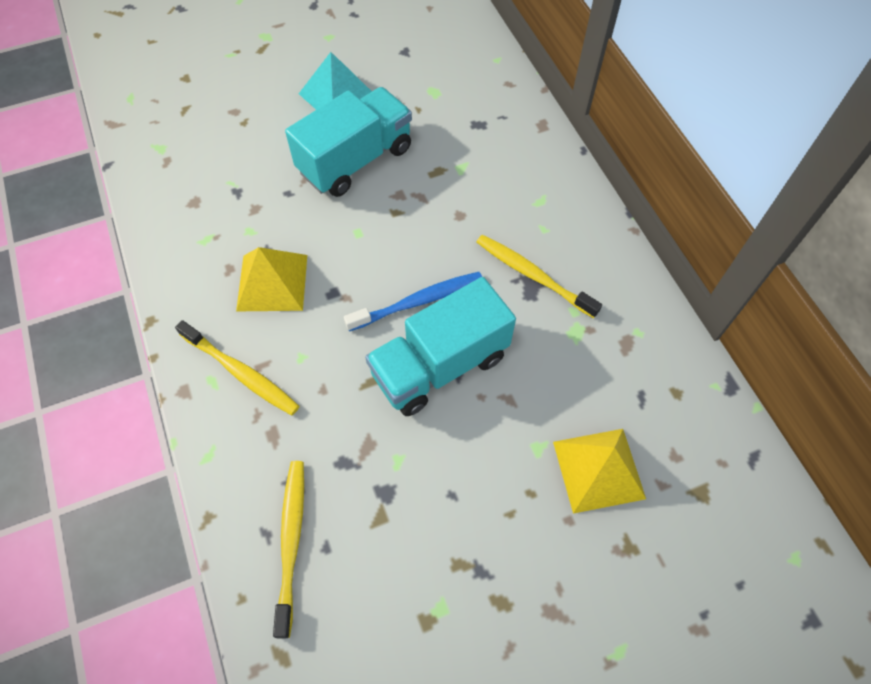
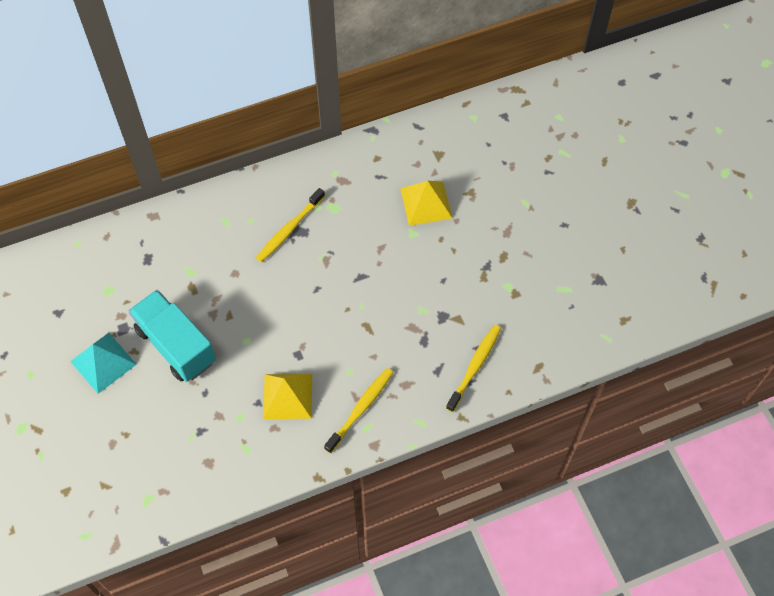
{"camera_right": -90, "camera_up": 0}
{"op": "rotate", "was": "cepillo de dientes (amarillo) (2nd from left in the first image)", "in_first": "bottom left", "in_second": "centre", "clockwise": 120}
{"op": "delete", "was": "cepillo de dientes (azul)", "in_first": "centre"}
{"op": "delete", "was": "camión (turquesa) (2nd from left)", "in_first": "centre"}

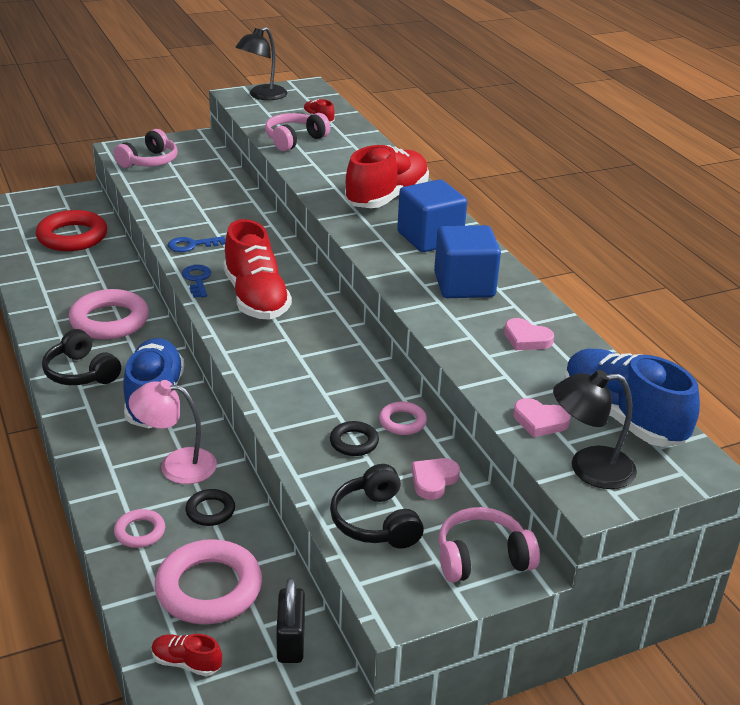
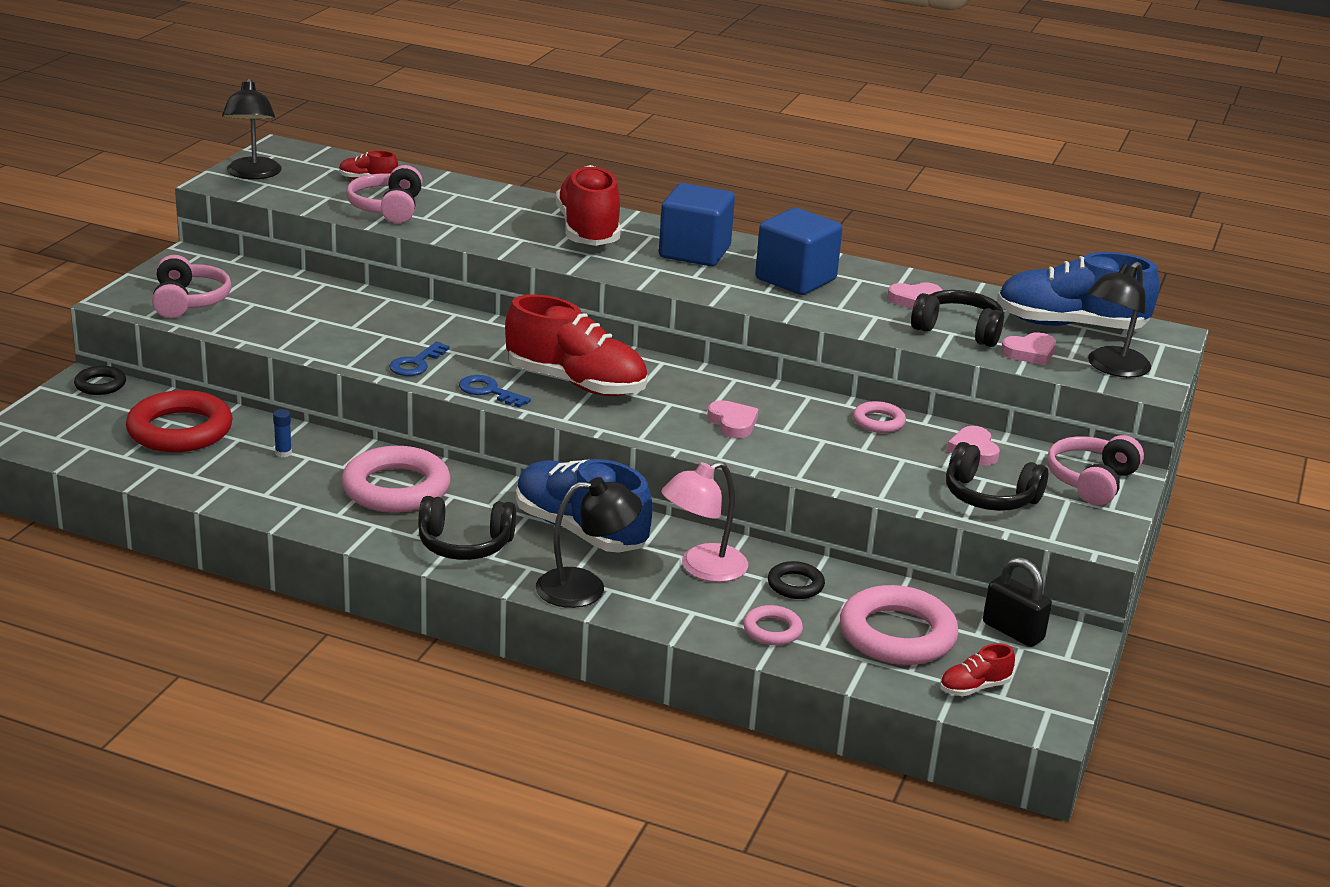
{"camera_right": -45, "camera_up": -5}
{"op": "move", "was": "anillo (negro) (2nd from left in the first image)", "now": "anillo (negro) (1st from left)", "in_first": "centre", "in_second": "middle left"}
{"op": "insert", "now": "barra de pegamento (azul)", "in_second": "middle left"}
{"op": "insert", "now": "lámpara (negro) (2nd from left)", "in_second": "centre"}
{"op": "insert", "now": "corazón (rosa) (1st from left)", "in_second": "centre"}
{"op": "insert", "now": "auriculares (negro) (2nd from left)", "in_second": "middle right"}

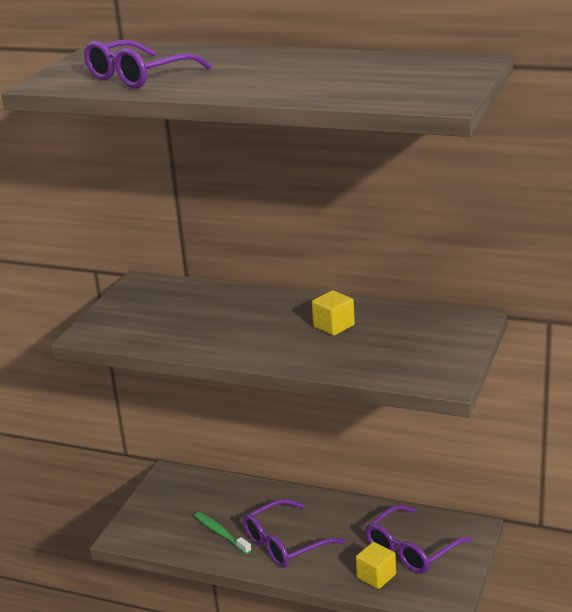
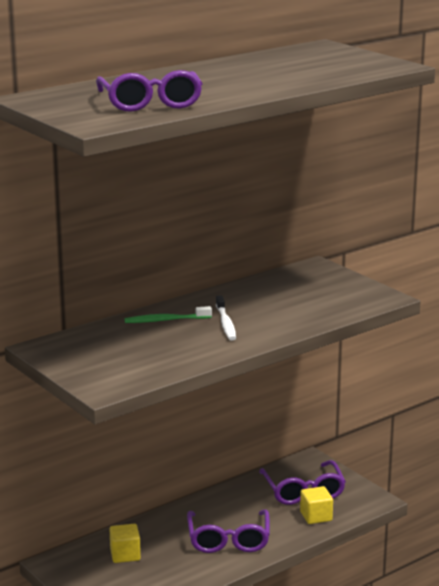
{"camera_right": -60, "camera_up": -5}
{"op": "move", "was": "cepillo de dientes (verde)", "in_first": "bottom centre", "in_second": "centre"}
{"op": "move", "was": "cubo (amarillo) (1st from left)", "in_first": "centre", "in_second": "bottom left"}
{"op": "insert", "now": "cepillo de dientes (blanco)", "in_second": "centre"}

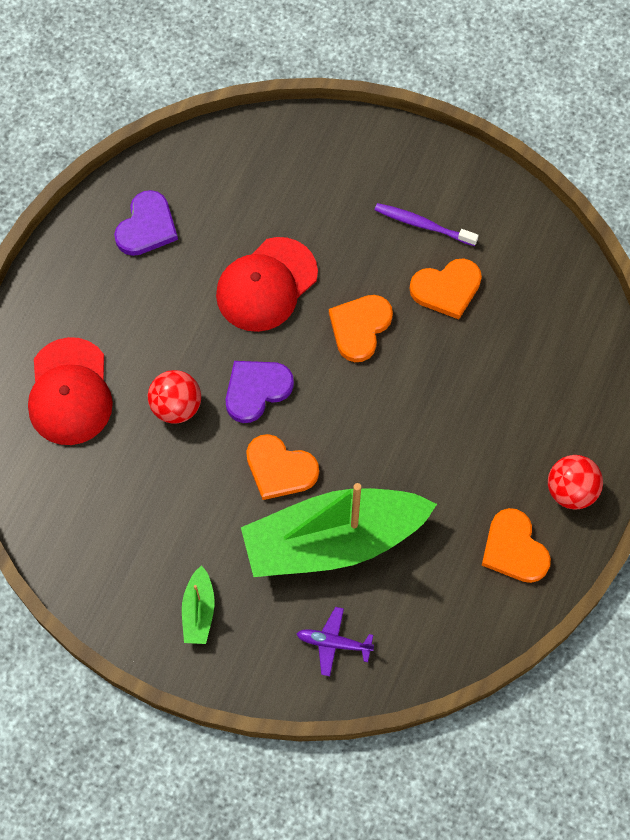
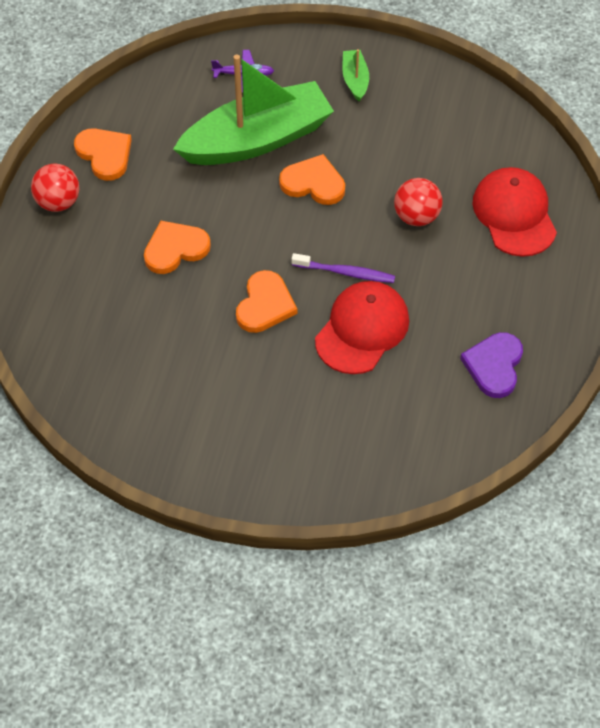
{"camera_right": 170, "camera_up": -10}
{"op": "delete", "was": "corazón (morado) (2nd from left)", "in_first": "centre"}
{"op": "move", "was": "cepillo de dientes (morado)", "in_first": "top right", "in_second": "centre"}
{"op": "move", "was": "corazón (naranja) (3rd from left in the first image)", "now": "corazón (naranja) (2nd from left)", "in_first": "middle right", "in_second": "middle left"}

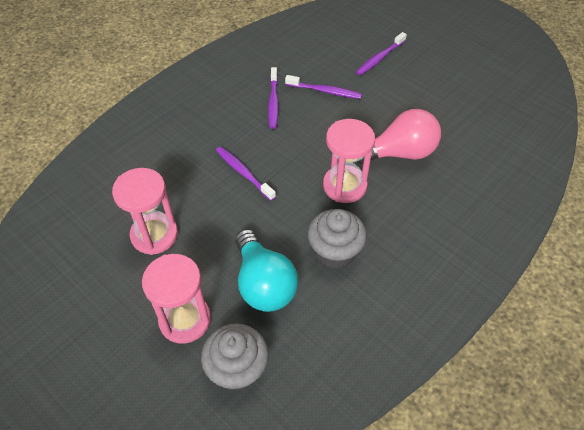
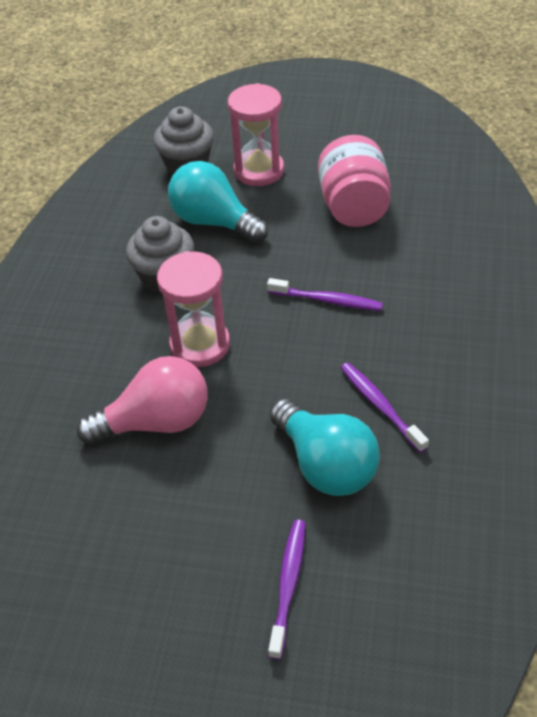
{"camera_right": 150, "camera_up": -5}
{"op": "replace", "was": "reloj de arena (rosa) (1st from left)", "now": "tarro (rosa)", "in_first": "middle left", "in_second": "top centre"}
{"op": "replace", "was": "cepillo de dientes (morado) (3rd from left)", "now": "bombilla (turquesa) (2nd from left)", "in_first": "top centre", "in_second": "centre"}
{"op": "rotate", "was": "bombilla (rosa)", "in_first": "top right", "in_second": "middle left", "clockwise": -150}

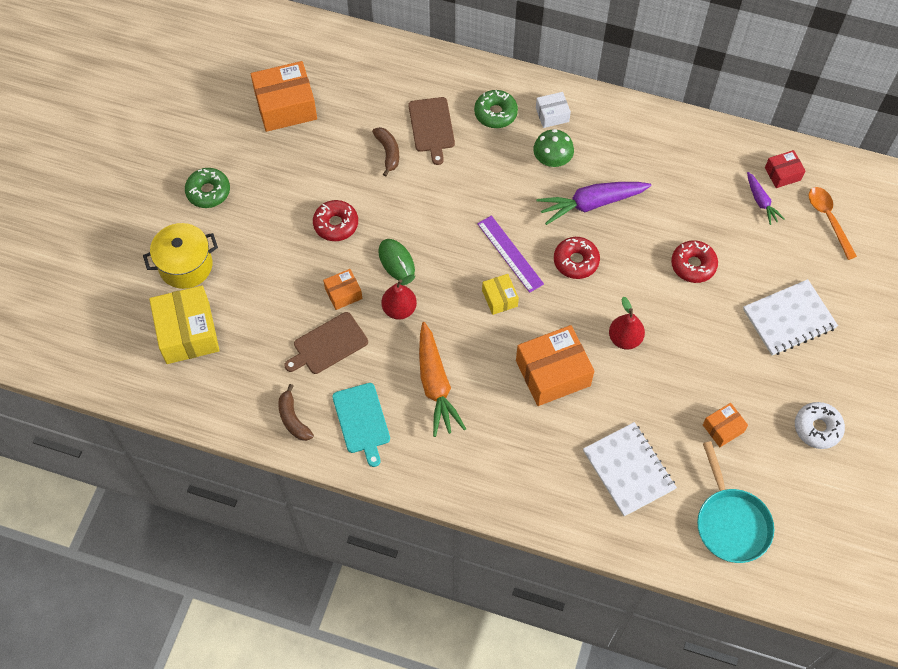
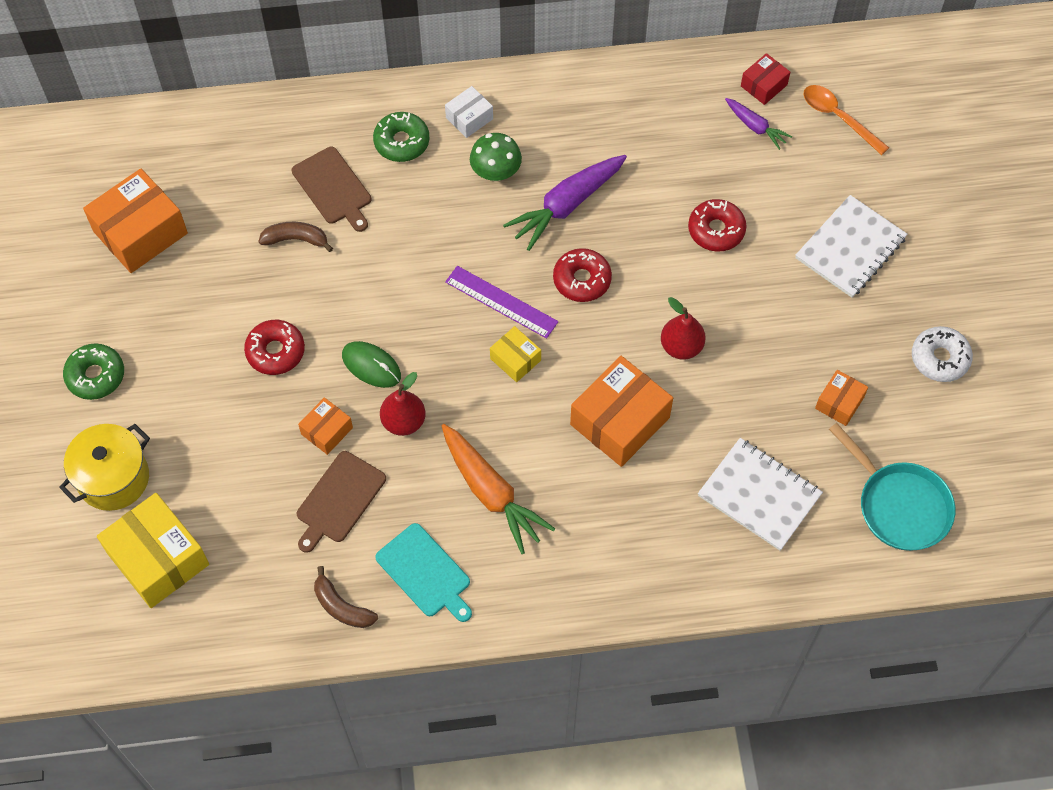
{"camera_right": -25, "camera_up": 0}
{"op": "rotate", "was": "plátano (marrón) (2nd from left in the first image)", "in_first": "top centre", "in_second": "top left", "clockwise": -45}

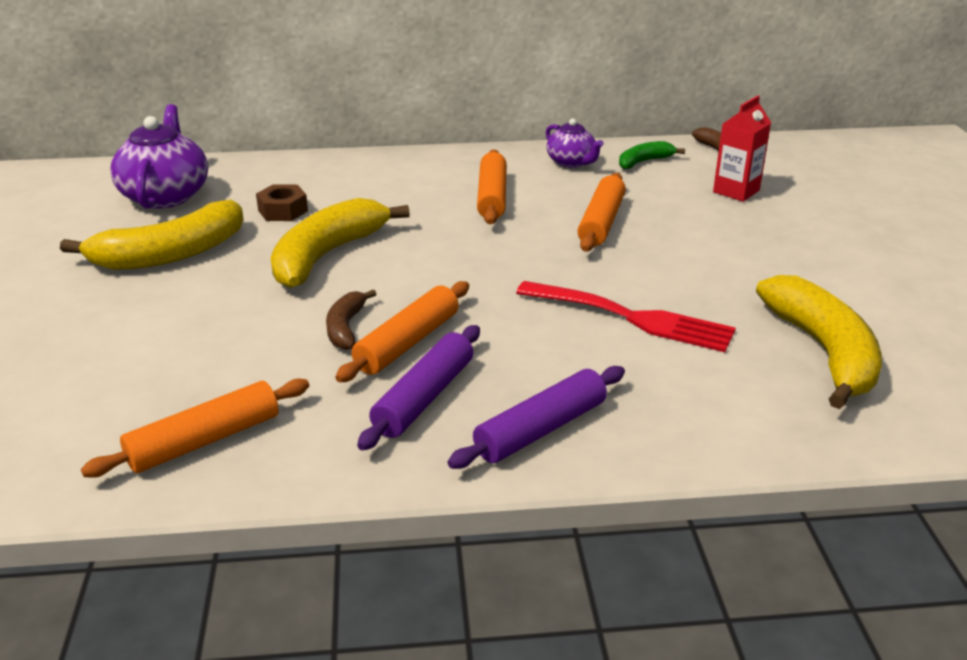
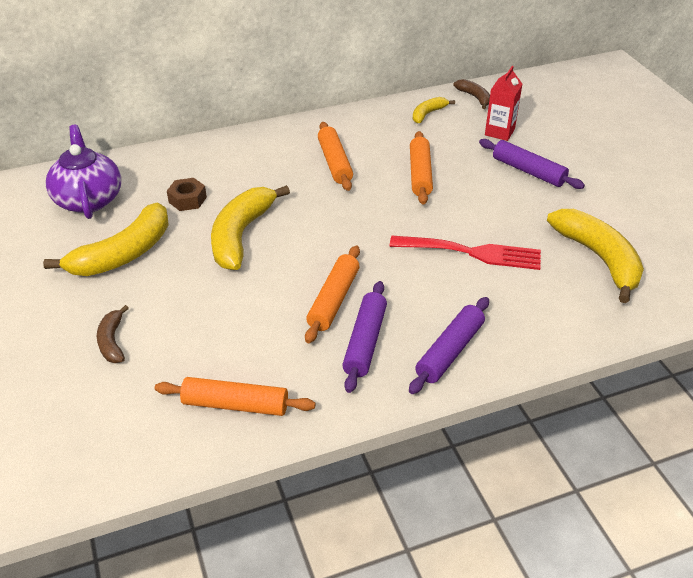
{"camera_right": -15, "camera_up": 10}
{"op": "rotate", "was": "rodillo (naranja) (1st from left)", "in_first": "middle left", "in_second": "bottom centre", "clockwise": 60}
{"op": "move", "was": "plátano (marrón) (1st from left)", "in_first": "centre", "in_second": "middle left"}
{"op": "delete", "was": "tetera (morado) (2nd from left)", "in_first": "top centre"}
{"op": "recolor", "was": "plátano (verde)", "now": "plátano (amarillo) (3rd from left)", "in_first": "top right", "in_second": "top centre"}
{"op": "insert", "now": "rodillo (morado) (3rd from left)", "in_second": "top right"}

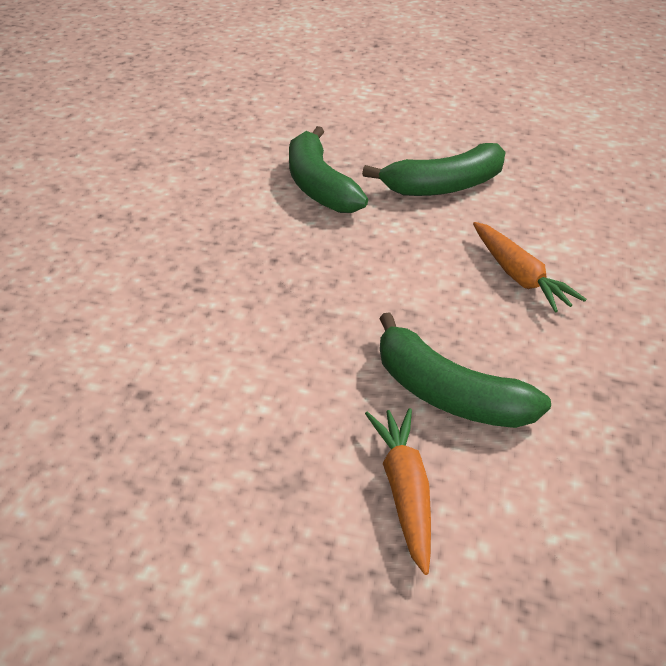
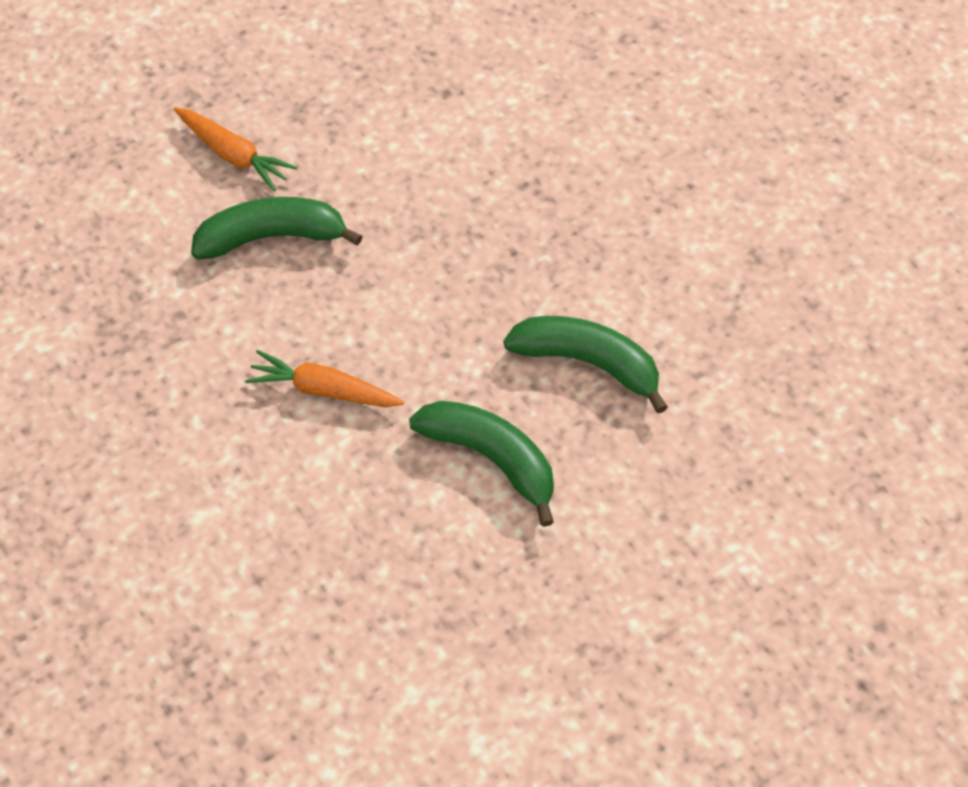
{"camera_right": 135, "camera_up": 20}
{"op": "rotate", "was": "plátano (verde) (2nd from left)", "in_first": "top centre", "in_second": "centre", "clockwise": 105}

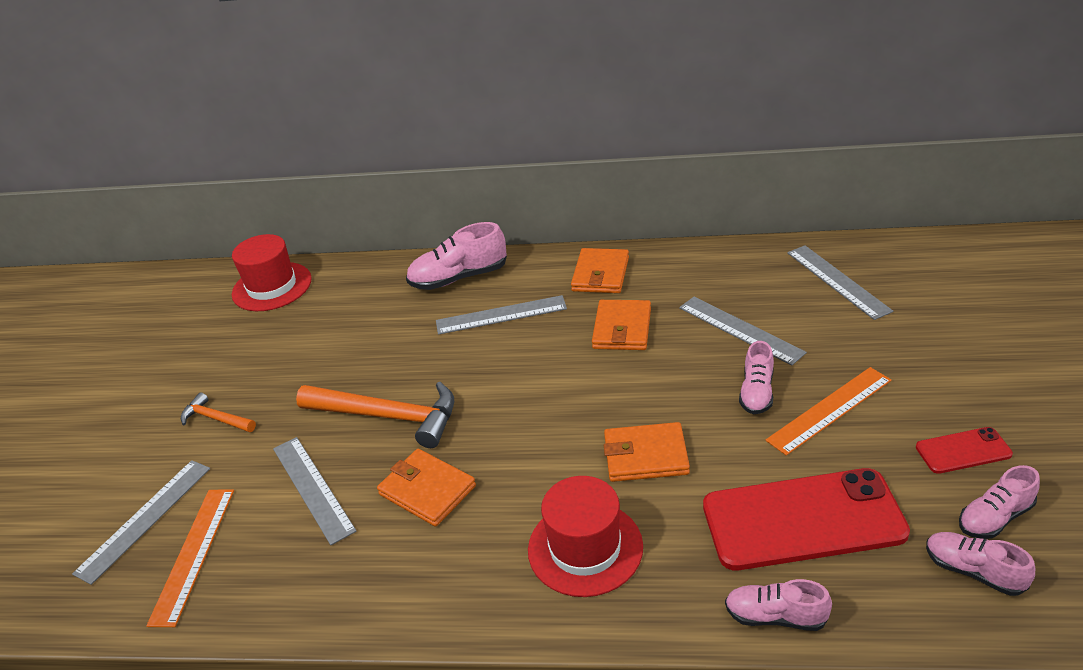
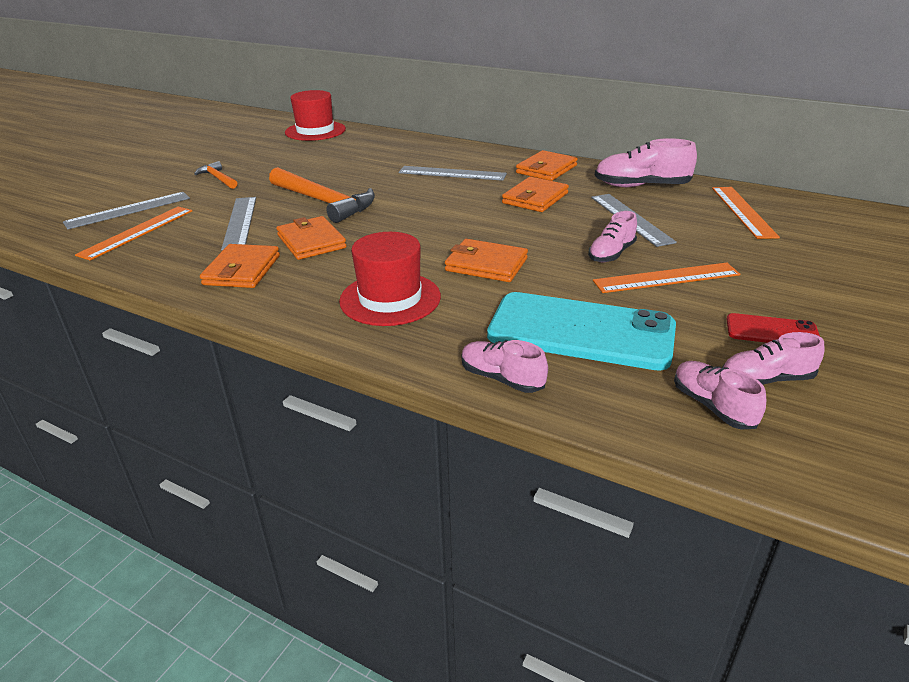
{"camera_right": 20, "camera_up": -5}
{"op": "move", "was": "zapato (rosa) (1st from left in the first image)", "now": "zapato (rosa) (3rd from left)", "in_first": "centre", "in_second": "top right"}
{"op": "recolor", "was": "móvil (rojo) (1st from left)", "now": "móvil (turquesa)", "in_first": "bottom right", "in_second": "centre"}
{"op": "recolor", "was": "regla (gris) (5th from left)", "now": "regla (naranja) (3rd from left)", "in_first": "middle right", "in_second": "top right"}
{"op": "insert", "now": "cartera (naranja) (1st from left)", "in_second": "middle left"}

